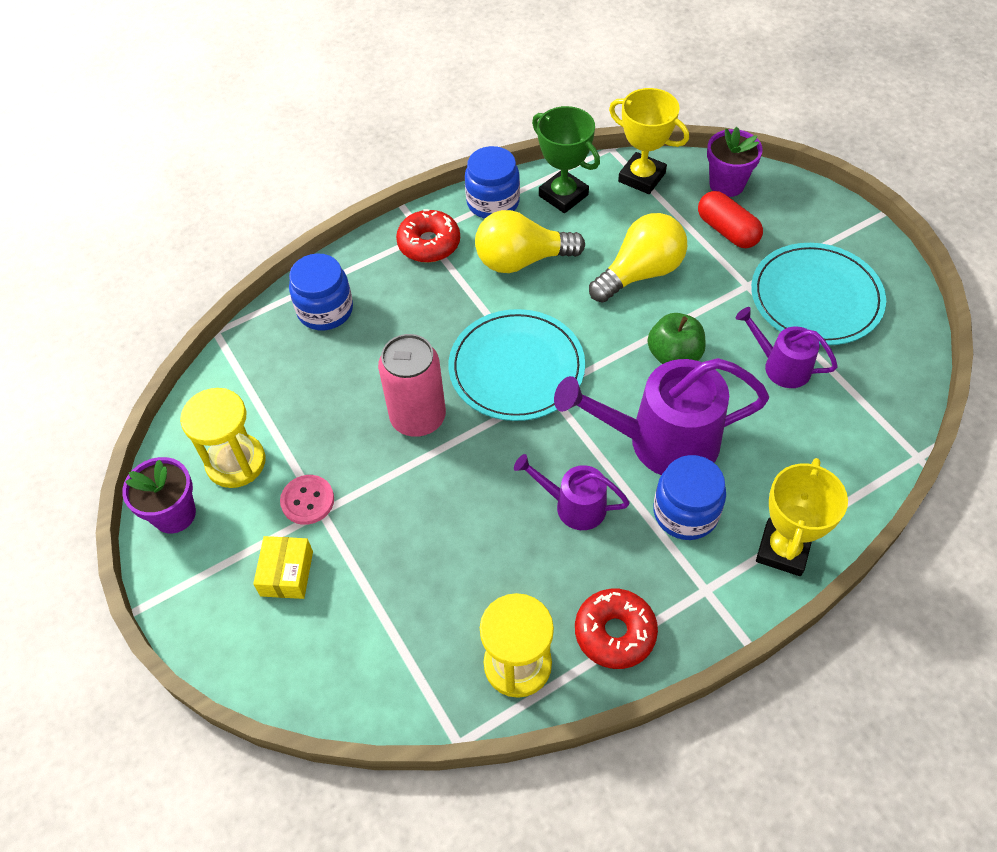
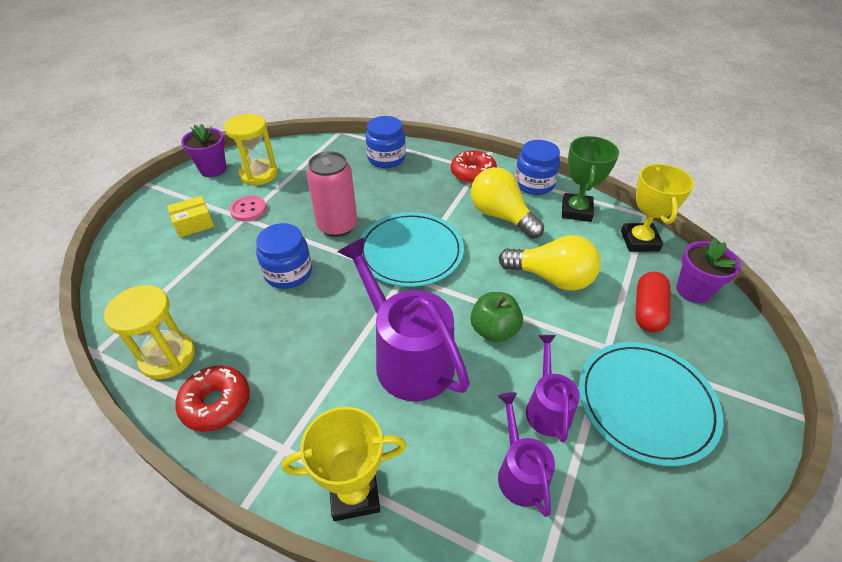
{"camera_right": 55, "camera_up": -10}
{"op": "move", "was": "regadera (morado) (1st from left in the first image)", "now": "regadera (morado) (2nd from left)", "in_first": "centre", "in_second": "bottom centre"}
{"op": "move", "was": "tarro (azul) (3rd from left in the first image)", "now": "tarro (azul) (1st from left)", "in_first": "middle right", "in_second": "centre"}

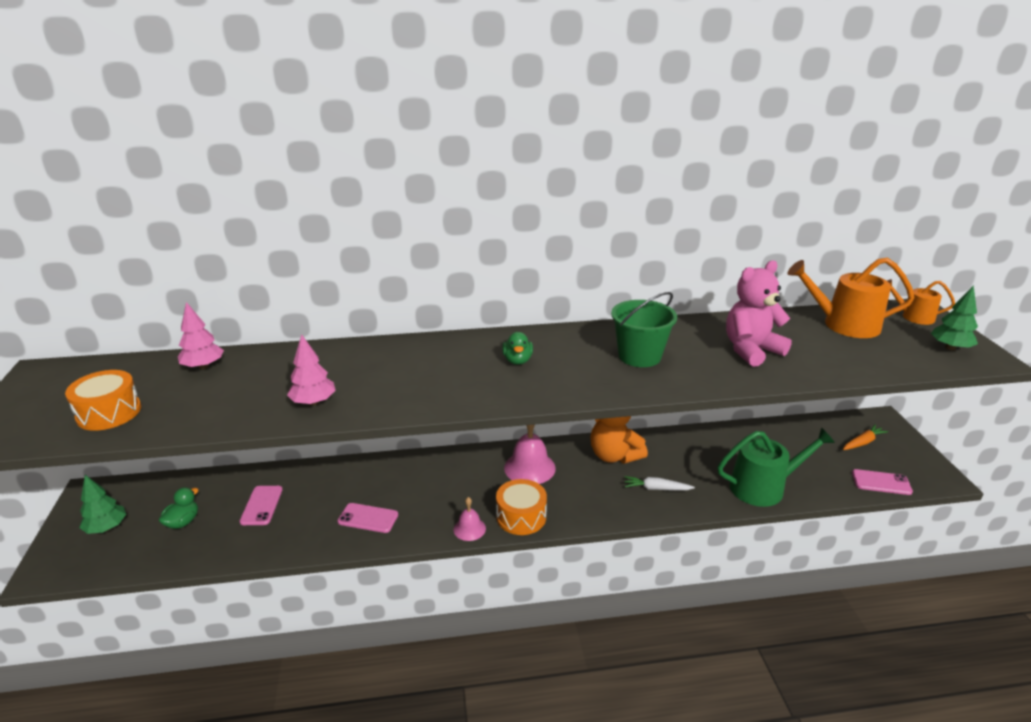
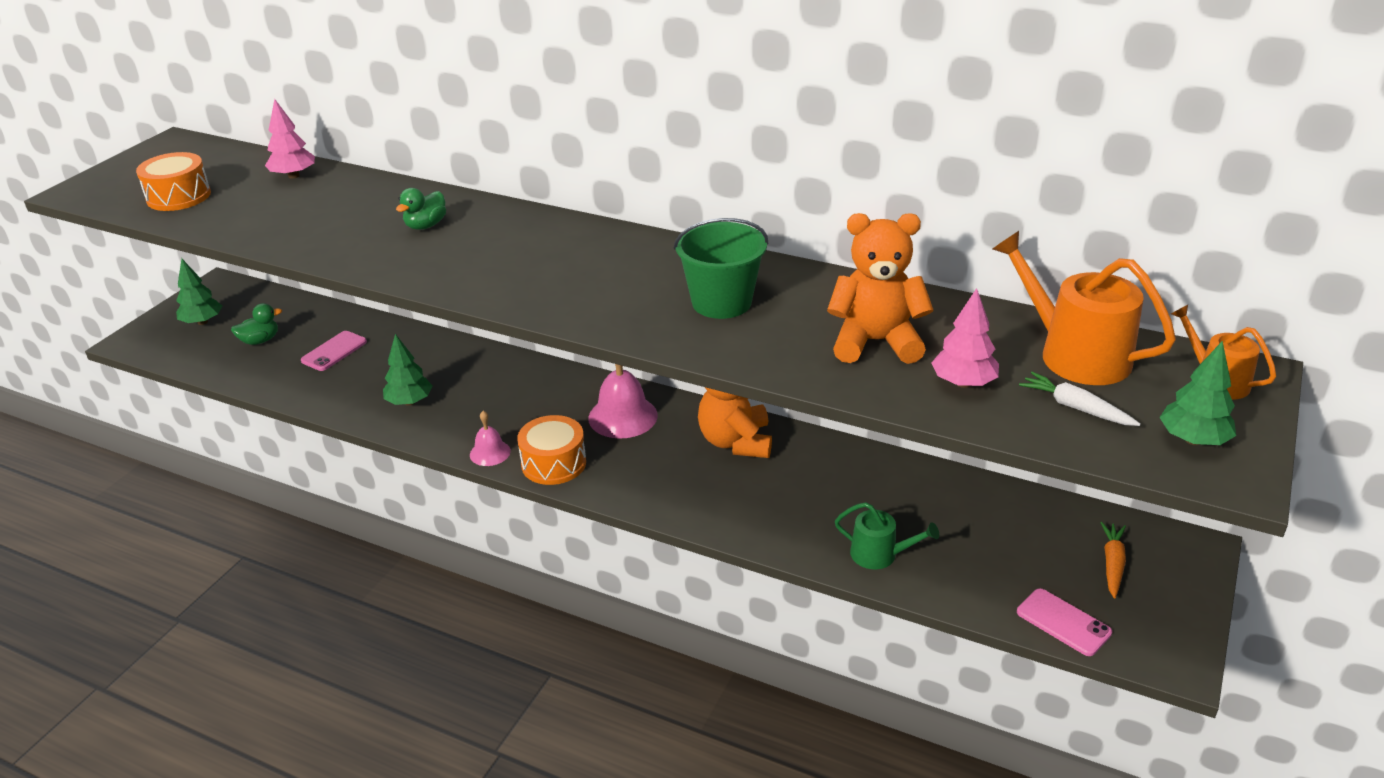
{"camera_right": 35, "camera_up": 5}
{"op": "move", "was": "árbol (rosa) (2nd from left)", "in_first": "middle left", "in_second": "middle right"}
{"op": "replace", "was": "móvil (rosa) (2nd from left)", "now": "árbol (verde) (2nd from left)", "in_first": "bottom centre", "in_second": "middle left"}
{"op": "move", "was": "pato (verde) (2nd from left)", "in_first": "centre", "in_second": "top left"}
{"op": "move", "was": "zanahoria (blanco)", "in_first": "bottom centre", "in_second": "middle right"}
{"op": "resize", "was": "regadera (verde)", "in_first": "middle right", "in_second": "bottom centre", "ratio": 0.57}
{"op": "recolor", "was": "osito (rosa)", "now": "osito (naranja) (2nd from left)", "in_first": "middle right", "in_second": "centre"}
{"op": "rotate", "was": "zanahoria (naranja)", "in_first": "middle right", "in_second": "bottom right", "clockwise": -75}

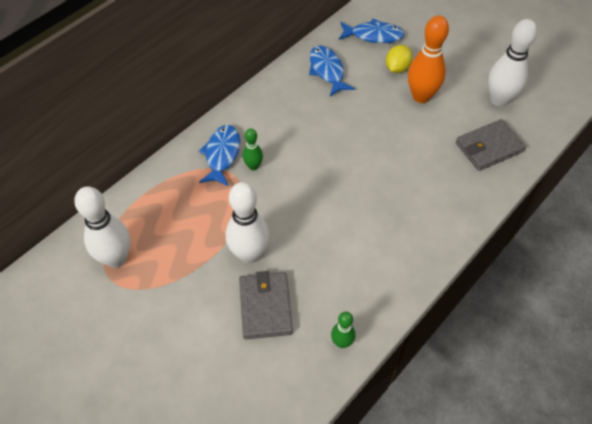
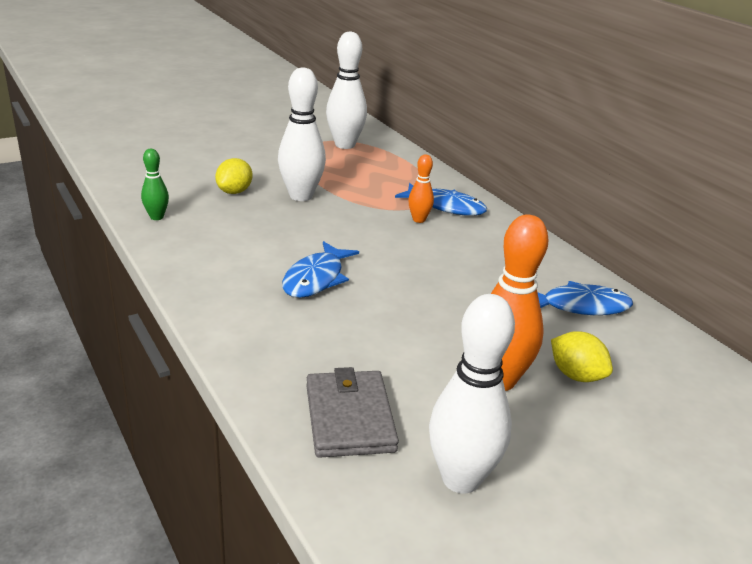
{"camera_right": 105, "camera_up": -25}
{"op": "replace", "was": "cartera (gris) (1st from left)", "now": "limón (amarillo) (1st from left)", "in_first": "bottom centre", "in_second": "top left"}
{"op": "recolor", "was": "bolo (verde) (1st from left)", "now": "bolo (naranja) (1st from left)", "in_first": "centre", "in_second": "centre"}
{"op": "move", "was": "pez (azul) (3rd from left in the first image)", "now": "pez (azul) (1st from left)", "in_first": "top centre", "in_second": "centre"}

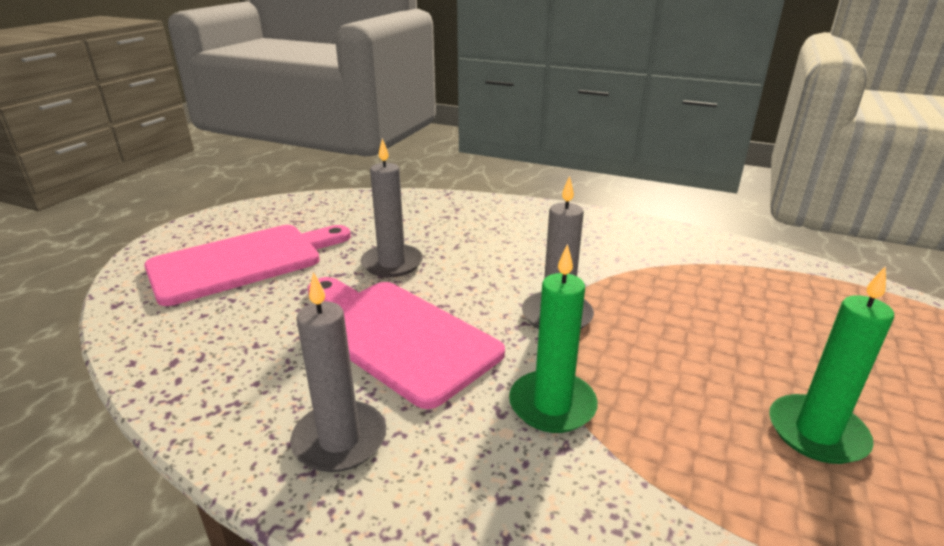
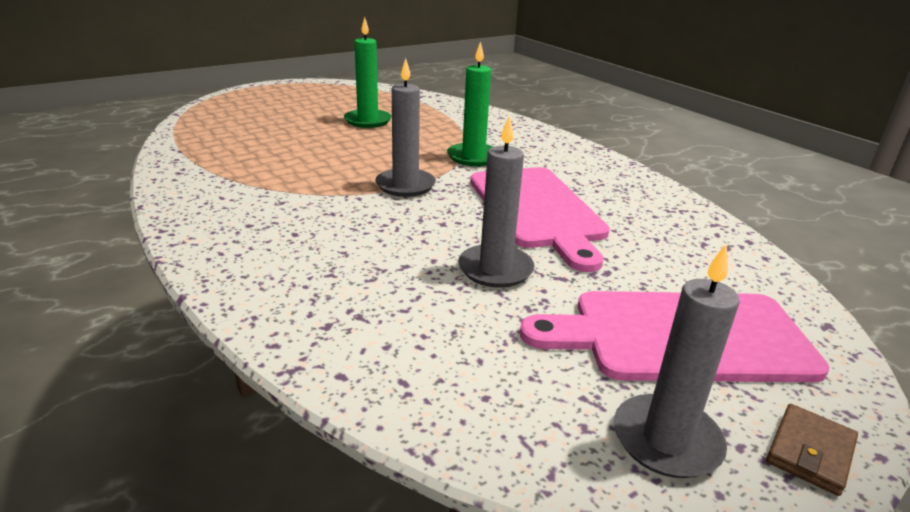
{"camera_right": -150, "camera_up": 0}
{"op": "move", "was": "vela (gris) (1st from left in the first image)", "now": "vela (gris) (3rd from left)", "in_first": "bottom centre", "in_second": "bottom right"}
{"op": "insert", "now": "cartera (marrón)", "in_second": "bottom right"}

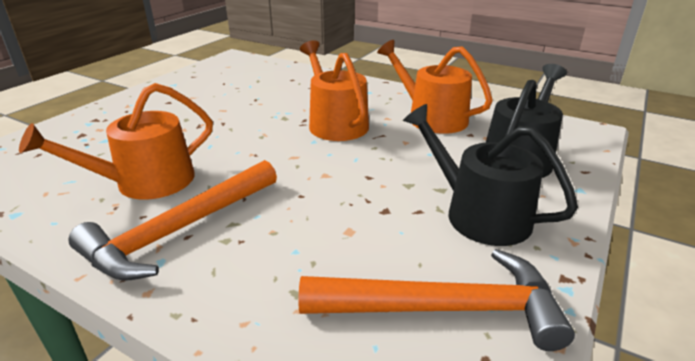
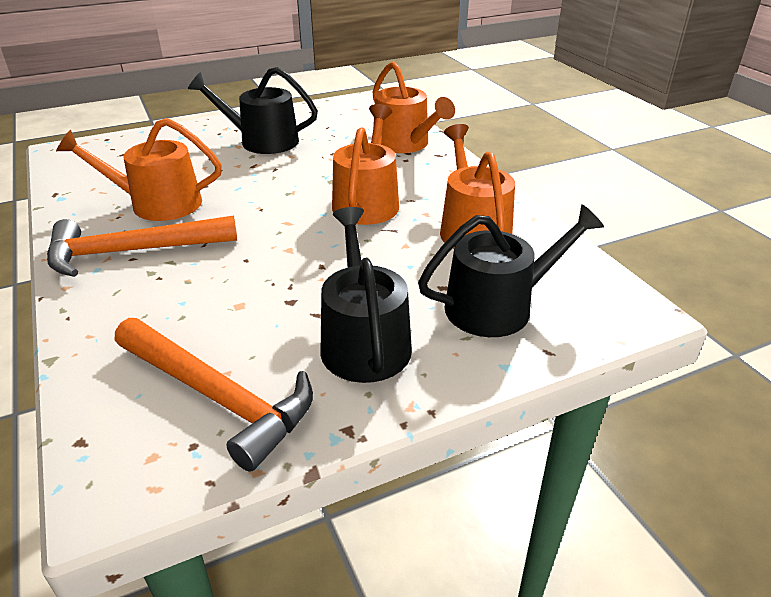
{"camera_right": 35, "camera_up": 5}
{"op": "insert", "now": "regadera (negro) (1st from left)", "in_second": "top left"}
{"op": "insert", "now": "regadera (naranja) (3rd from left)", "in_second": "top centre"}

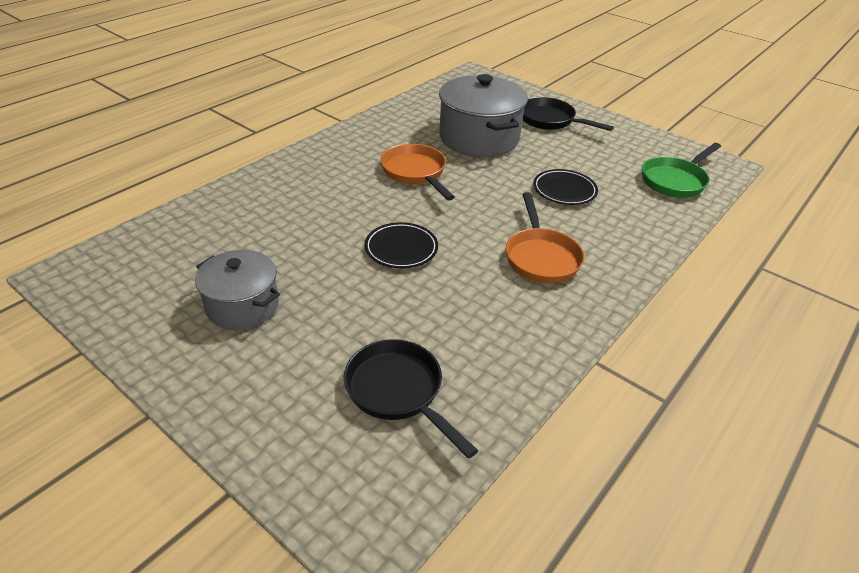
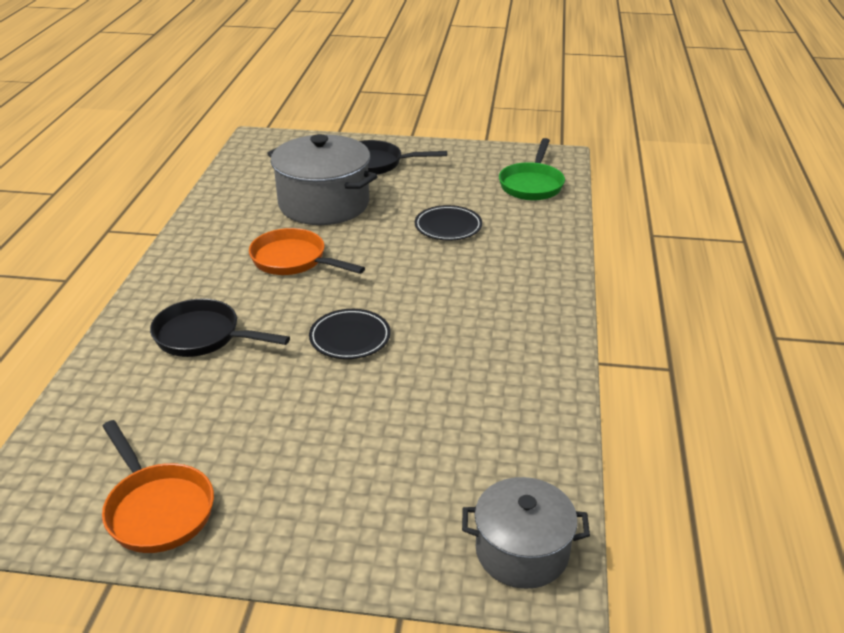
{"camera_right": -30, "camera_up": -5}
{"op": "move", "was": "olla (gris) (1st from left in the first image)", "now": "olla (gris) (2nd from left)", "in_first": "middle left", "in_second": "bottom centre"}
{"op": "move", "was": "sartén (negro) (1st from left)", "in_first": "bottom centre", "in_second": "middle left"}
{"op": "move", "was": "sartén (naranja) (2nd from left in the first image)", "now": "sartén (naranja) (1st from left)", "in_first": "centre", "in_second": "bottom left"}

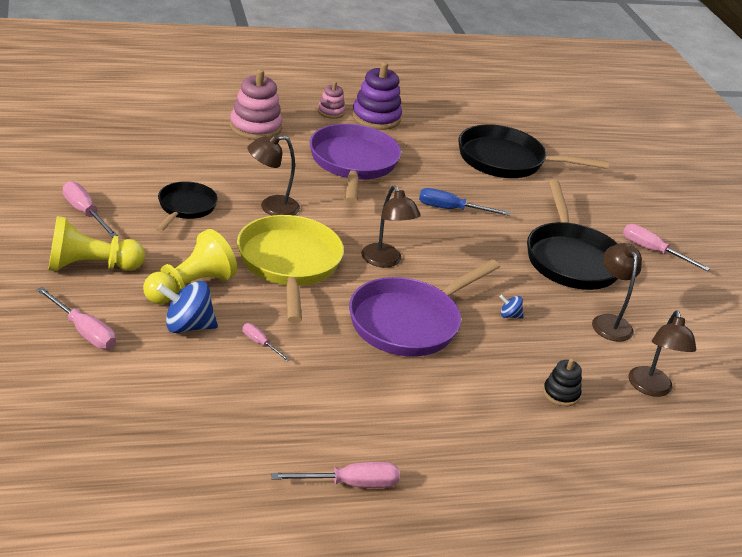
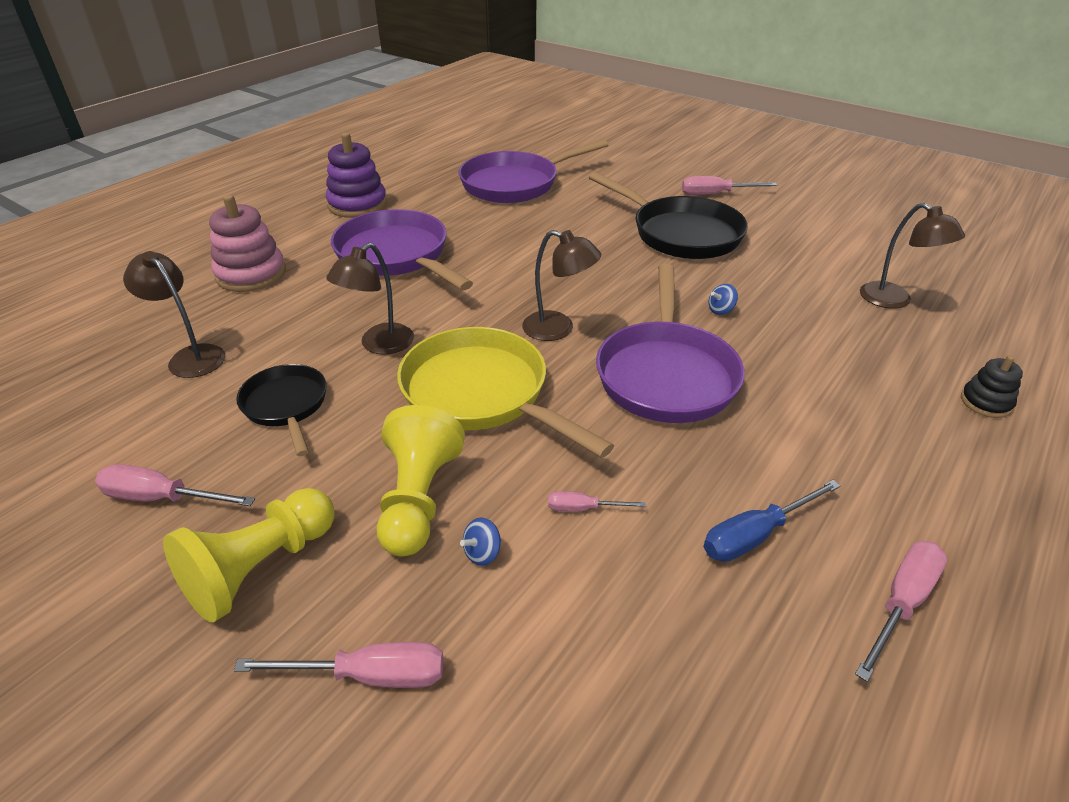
{"camera_right": -35, "camera_up": 5}
{"op": "resize", "was": "peonza (azul) (1st from left)", "in_first": "middle left", "in_second": "bottom centre", "ratio": 0.49}
{"op": "delete", "was": "juguete apilable (rosa) (2nd from left)", "in_first": "top centre"}
{"op": "move", "was": "destornillador (azul)", "in_first": "centre", "in_second": "middle right"}
{"op": "recolor", "was": "sartén (negro) (2nd from left)", "now": "sartén (morado) (2nd from left)", "in_first": "top right", "in_second": "top centre"}
{"op": "move", "was": "juguete apilable (negro)", "in_first": "bottom right", "in_second": "middle right"}
{"op": "move", "was": "lámpara (marrón) (3rd from left in the first image)", "now": "lámpara (marrón) (1st from left)", "in_first": "middle right", "in_second": "middle left"}

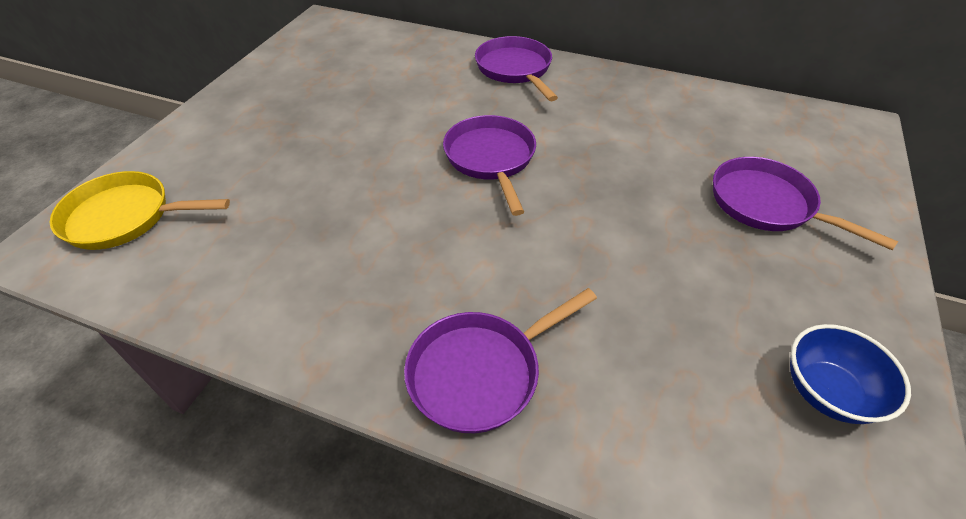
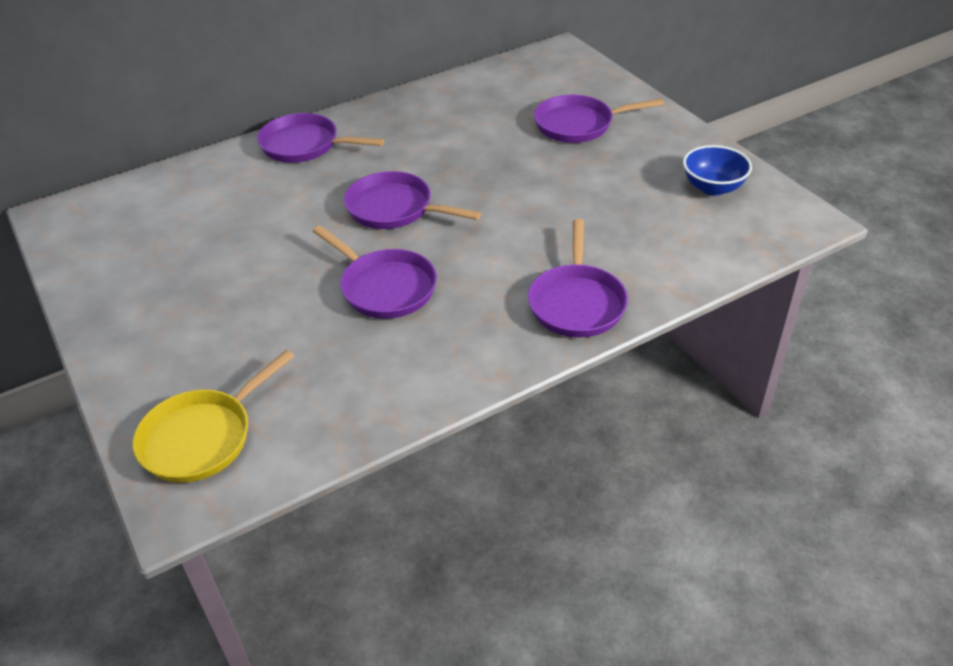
{"camera_right": -50, "camera_up": -5}
{"op": "insert", "now": "sartén (morado) (2nd from left)", "in_second": "centre"}

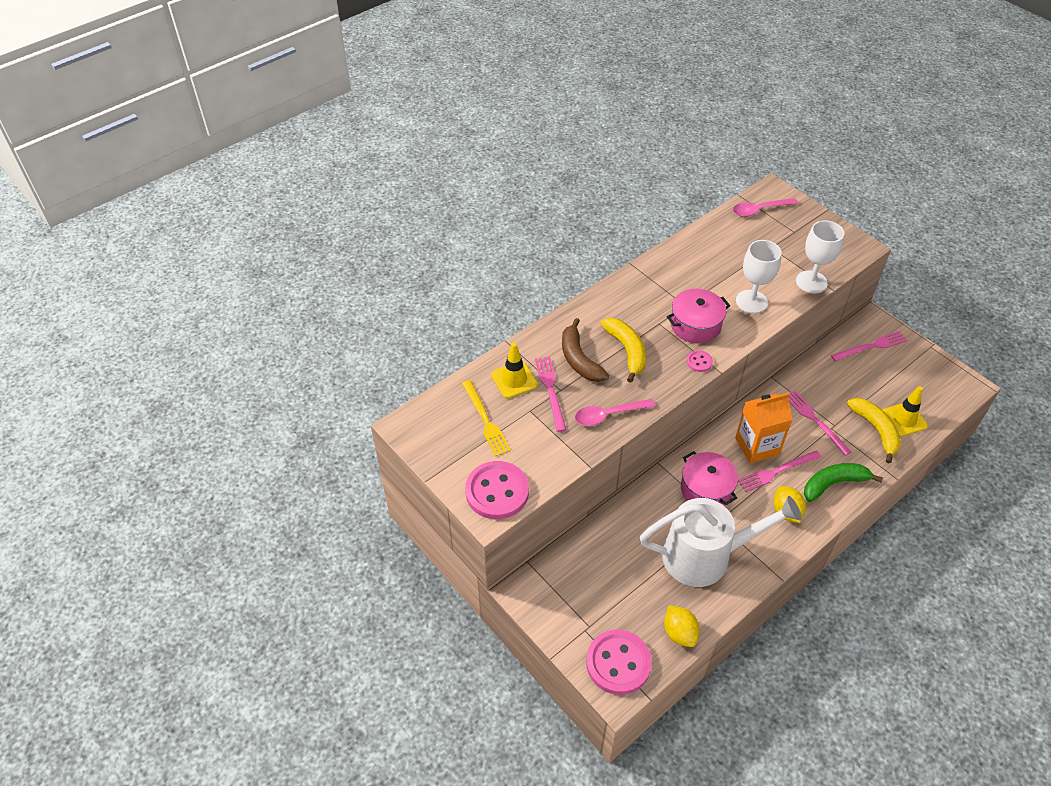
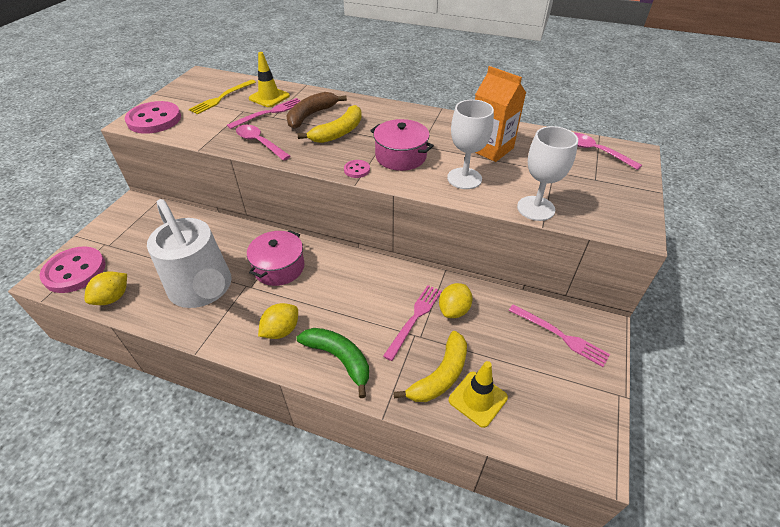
{"camera_right": 60, "camera_up": -5}
{"op": "move", "was": "cartón de leche (naranja)", "in_first": "middle right", "in_second": "top centre"}
{"op": "delete", "was": "tenedor (rosa) (2nd from left)", "in_first": "middle right"}
{"op": "insert", "now": "limón (amarillo) (3rd from left)", "in_second": "centre"}

